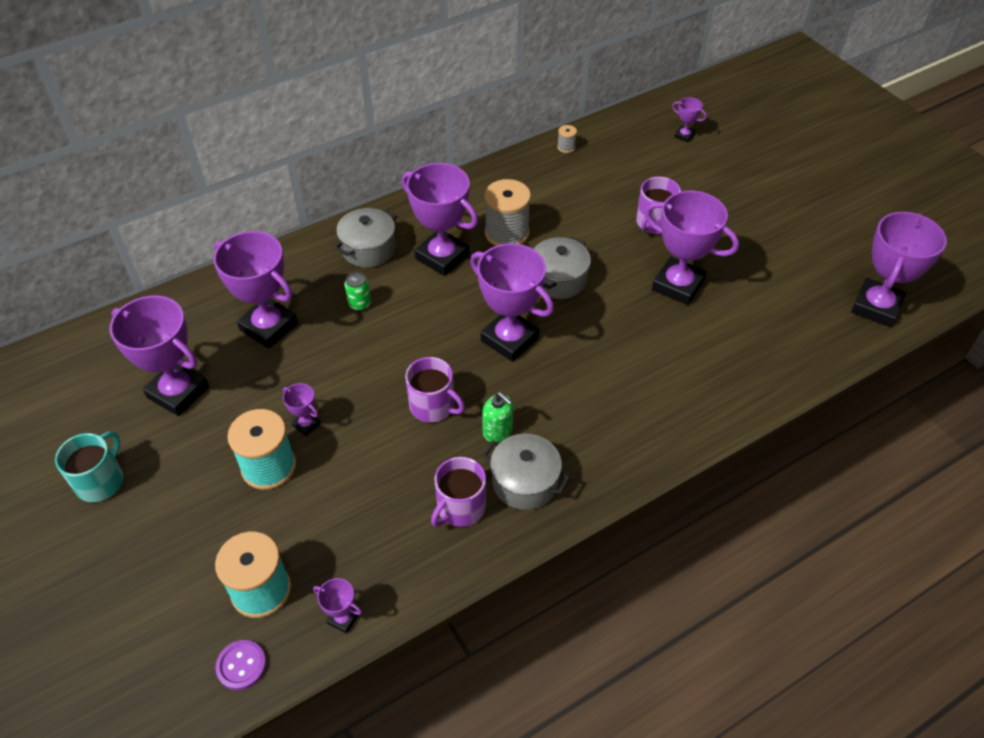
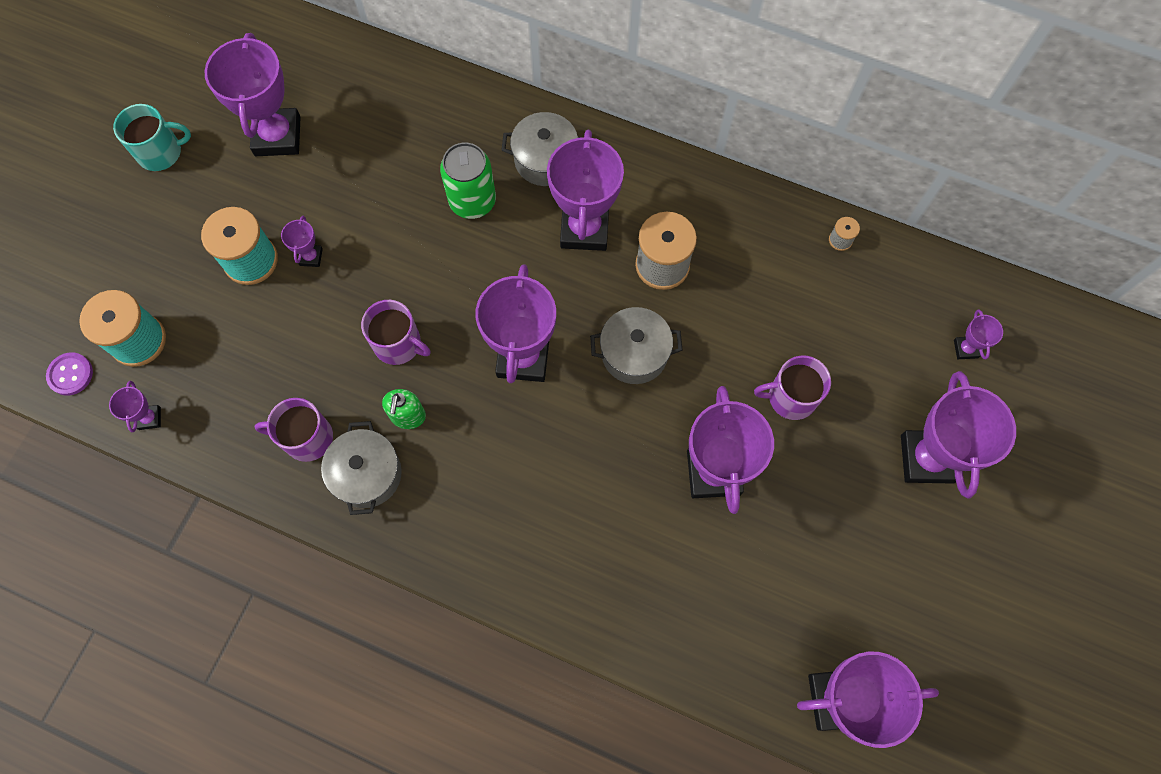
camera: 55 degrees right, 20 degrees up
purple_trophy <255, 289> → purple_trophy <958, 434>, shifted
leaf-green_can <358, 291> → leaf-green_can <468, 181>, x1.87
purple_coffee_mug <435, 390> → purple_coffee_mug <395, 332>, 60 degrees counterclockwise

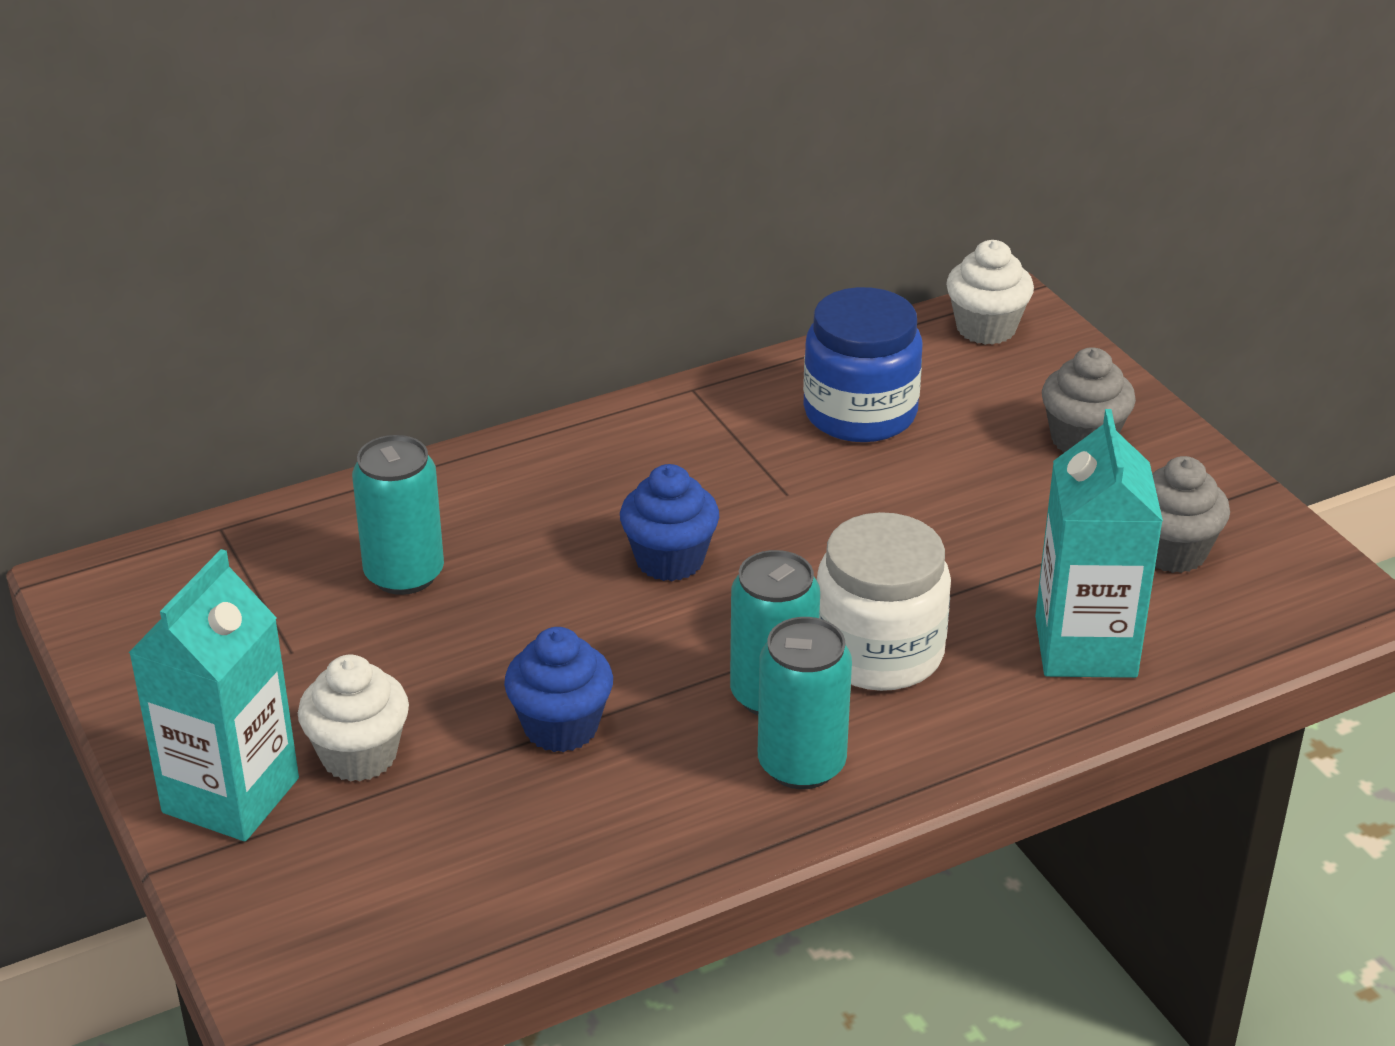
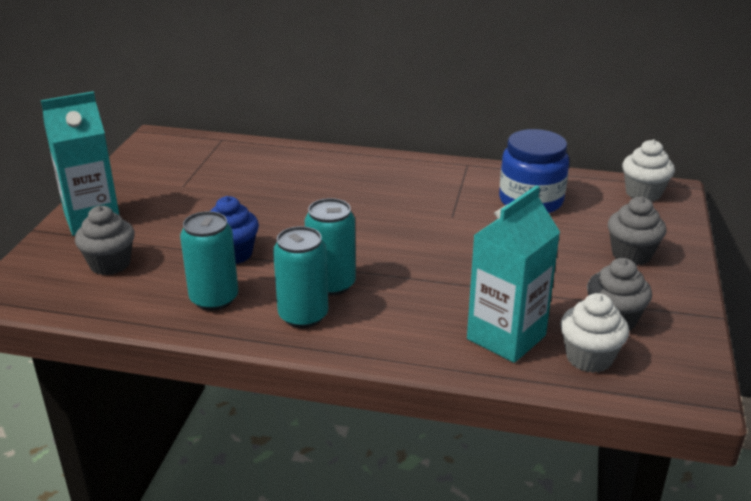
camera: 40 degrees right, 5 degrees down
aqua_can <398, 515> → aqua_can <209, 261>, shifted
blue_cupcake <669, 522> → -
pure_white_jam_jar <884, 601> → -
pure_white_cupcake <353, 718> → pure_white_cupcake <594, 333>, shifted
- → ash-grey_cupcake <105, 240>

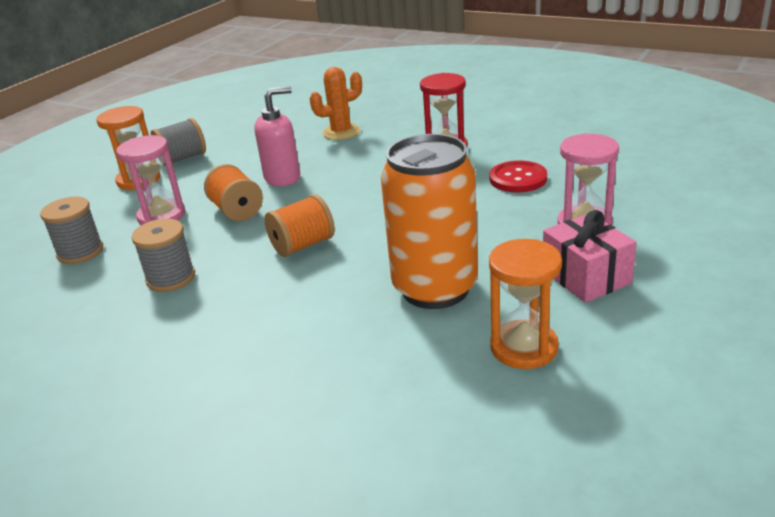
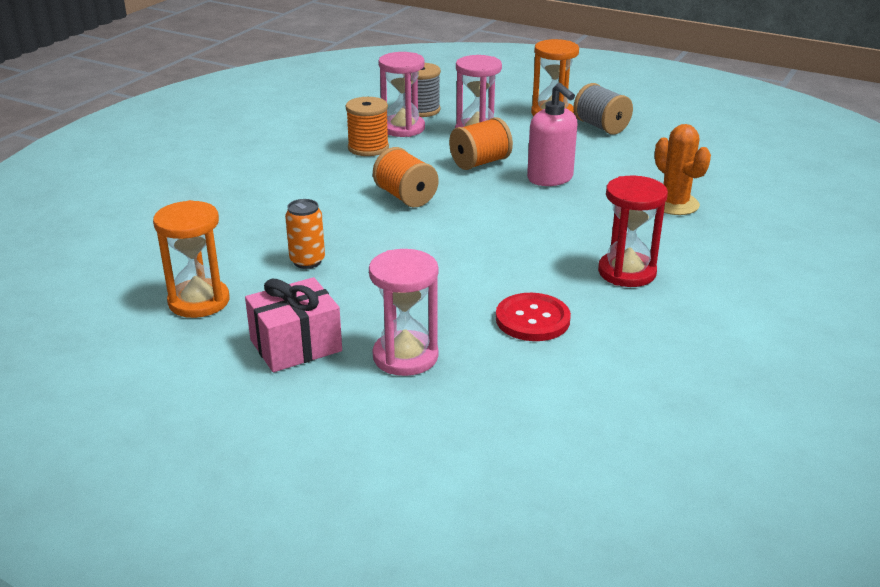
camera: 85 degrees right, 0 degrees up
orange_can <429, 221> → orange_can <305, 234>, x0.43
ash-grey_bobbin <163, 255> → orange_bobbin <367, 126>
- → pink_sandglass <402, 94>

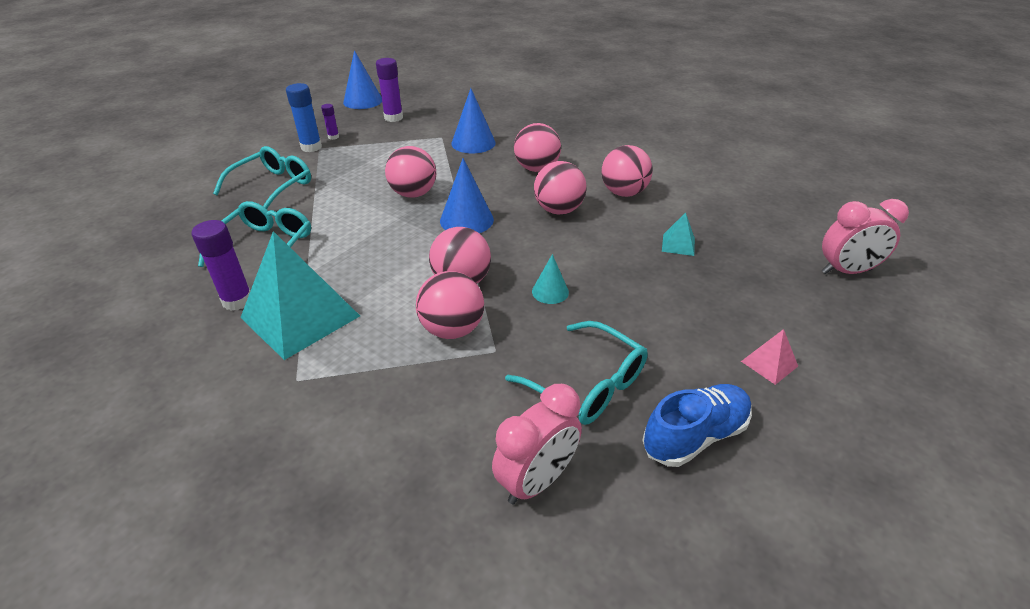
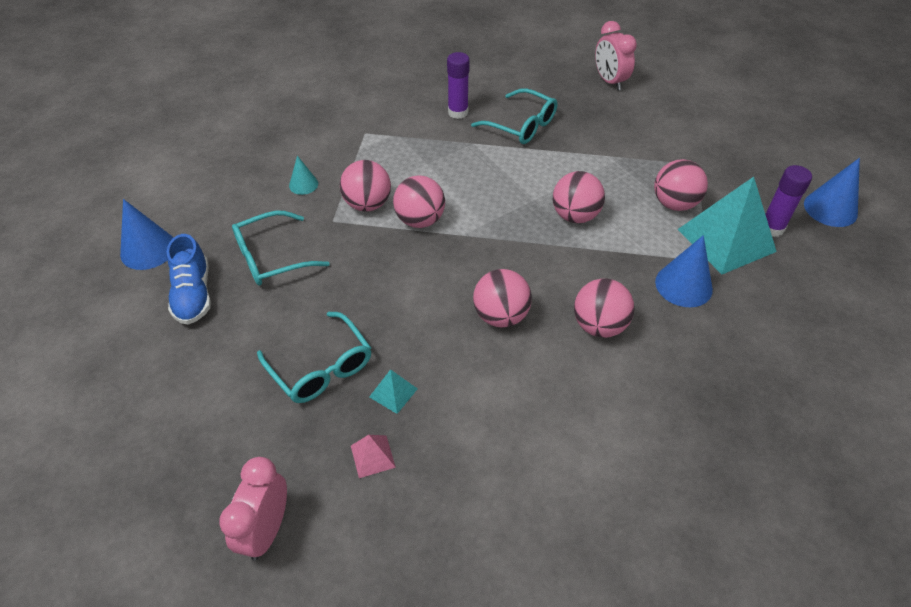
camera: 110 degrees right, 10 degrees up
blue_stick_of_glue <304, 117> → -
purple_stick_of_glue <330, 122> → -
pink_sphere <627, 171> → pink_sphere <681, 185>, shifted
aqua_eyeglasses <262, 177> → aqua_eyeglasses <314, 357>, shifted
blue_solid_cone <467, 195> → blue_solid_cone <146, 234>, shifted
aqua_solid_pyramid <300, 295> → aqua_solid_pyramid <727, 225>, shifted
aqua_solid_cone <550, 279> → aqua_solid_cone <303, 175>, shifted
pink_solid_pyramid <769, 357> → pink_solid_pyramid <373, 456>, shifted
pink_clock <537, 444> → pink_clock <616, 56>, shifted

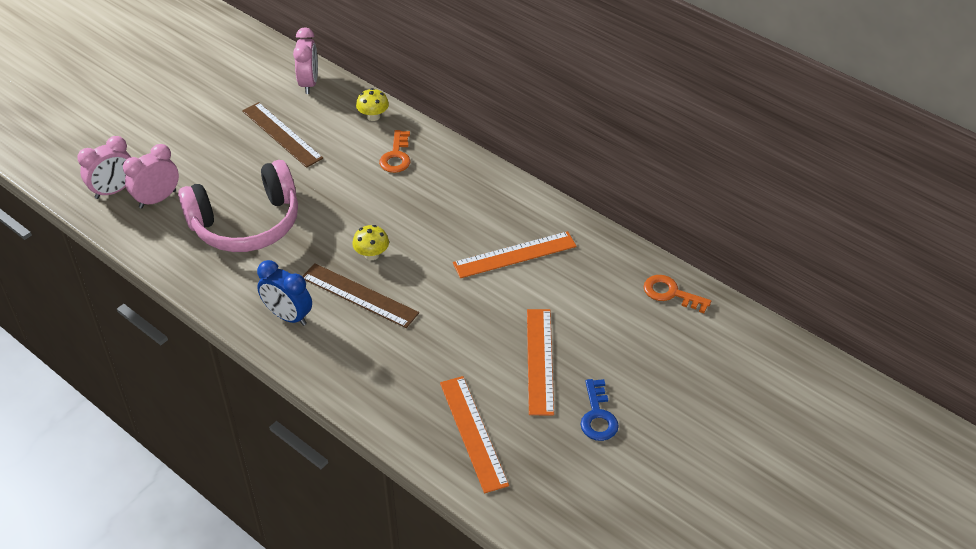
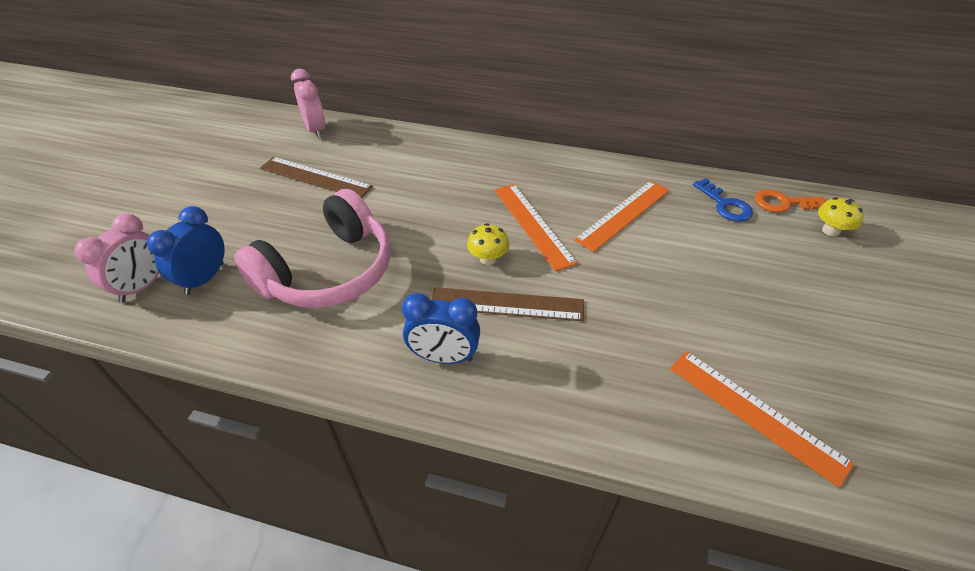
camera: 25 degrees left, 0 degrees up
yellow_toadstool <372, 104> → yellow_toadstool <841, 217>, shifted
orange_door_key <395, 151> → -
pink_clock <151, 176> → blue_clock <186, 250>
orange_straightedge <540, 362> → orange_straightedge <536, 228>, shifted
blue_door_key <599, 410> → blue_door_key <723, 200>, shifted

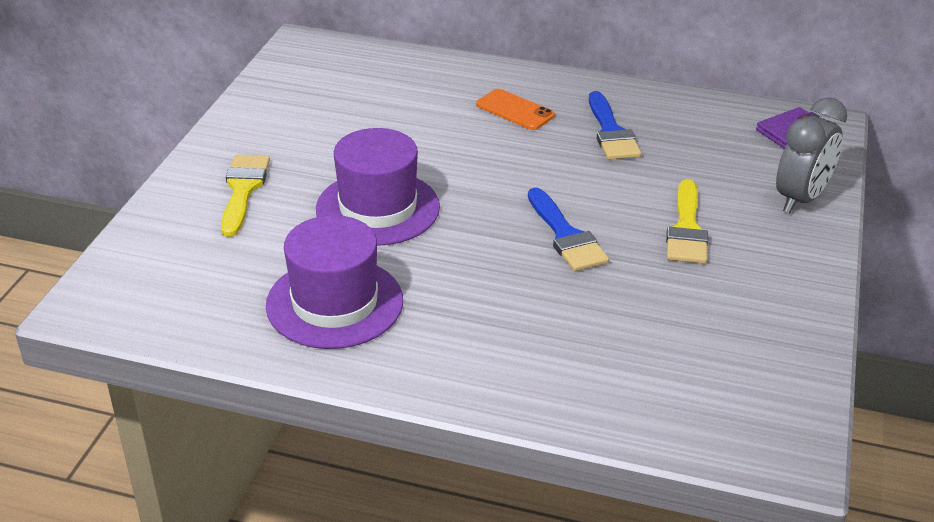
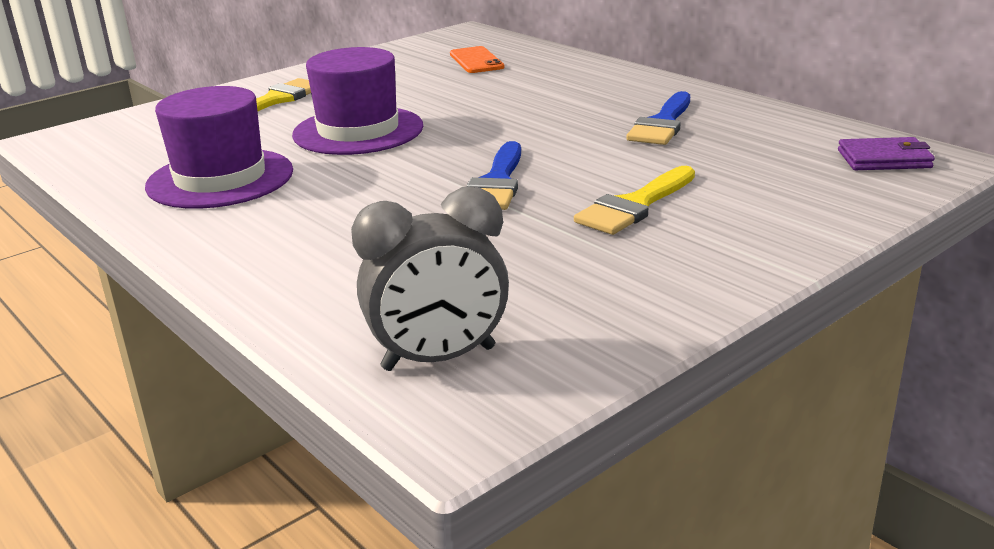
camera: 35 degrees right, 10 degrees down
orange_smartphone <515, 109> → orange_smartphone <477, 59>, shifted
ash-grey_clock <811, 155> → ash-grey_clock <430, 278>, shifted

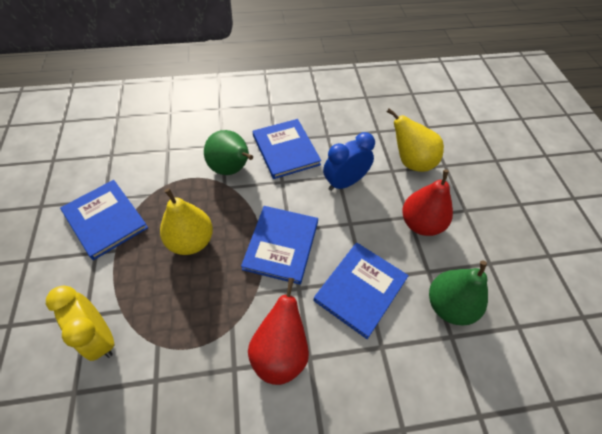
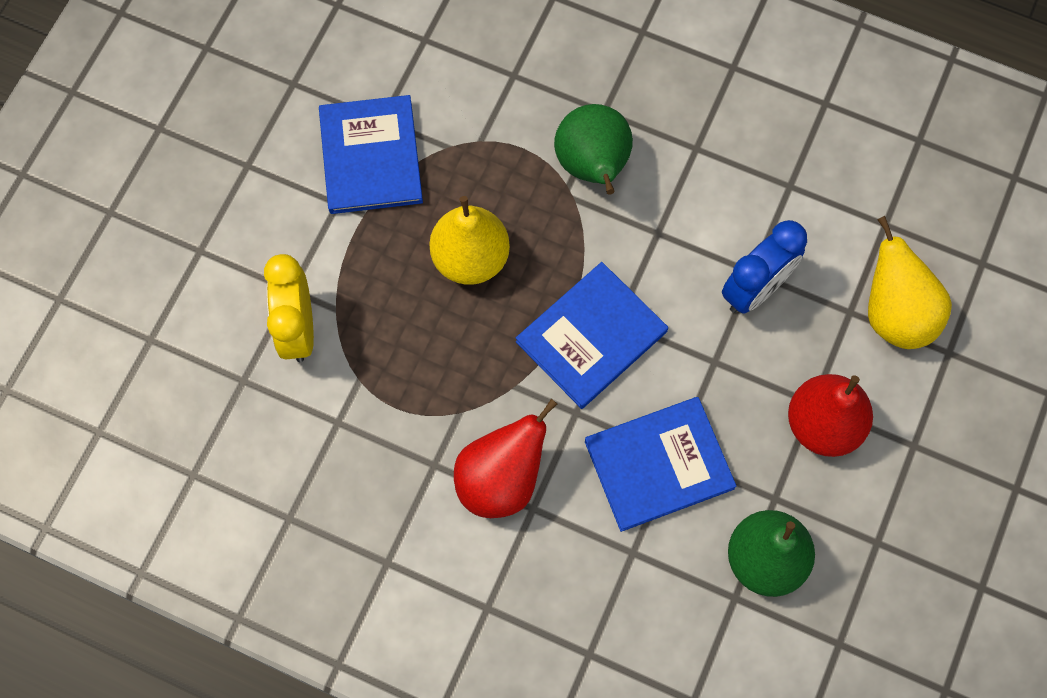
camera: 35 degrees right, 15 degrees up
blue_book <287, 149> → -
blue_clock <349, 161> → blue_clock <764, 267>, 135 degrees clockwise

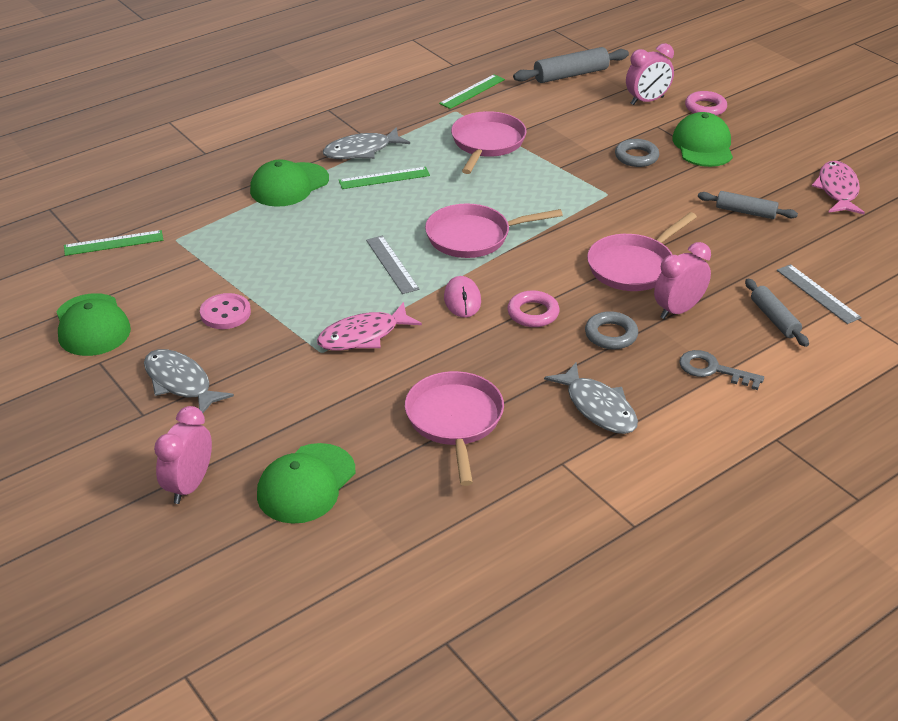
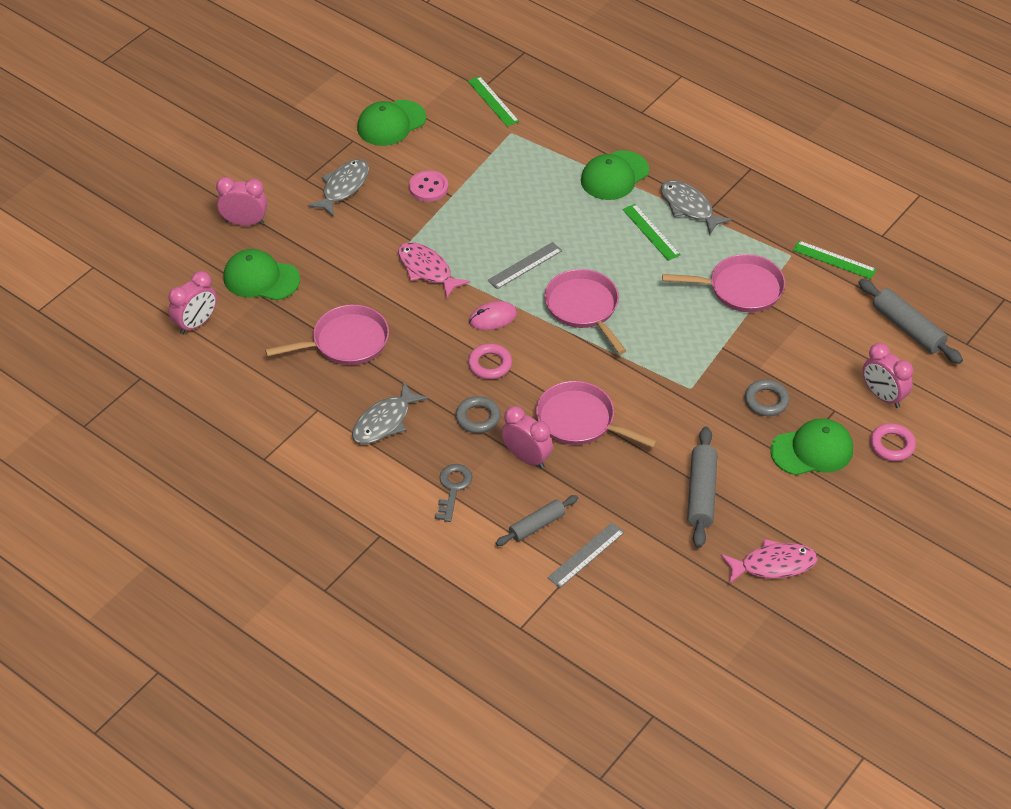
camera: 75 degrees right, 10 degrees up
leaf-green_cap <289, 183> → leaf-green_cap <615, 175>, 75 degrees counterclockwise
ash-grey_pastry_roller <748, 205> → ash-grey_pastry_roller <702, 487>, x1.50
- → pink_clock <192, 302>

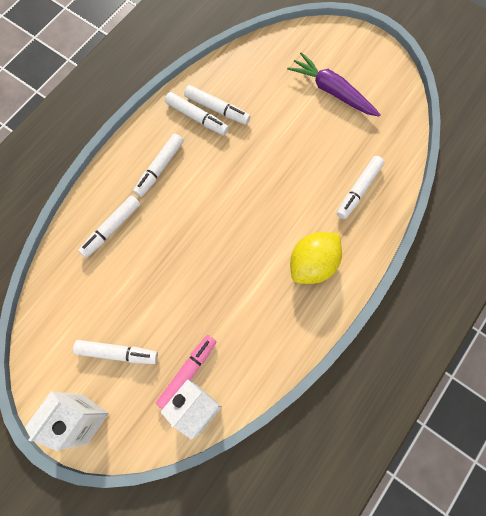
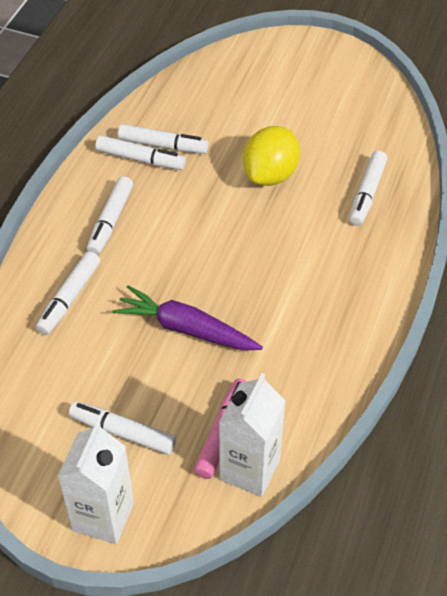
camera: 15 degrees left, 20 degrees down
purple_carrot <334, 84> → purple_carrot <187, 317>, shifted
yellow_citrus_fruit <316, 258> → yellow_citrus_fruit <271, 156>, shifted
pure_white_felt_pen <115, 352> → pure_white_felt_pen <122, 428>, 150 degrees counterclockwise

